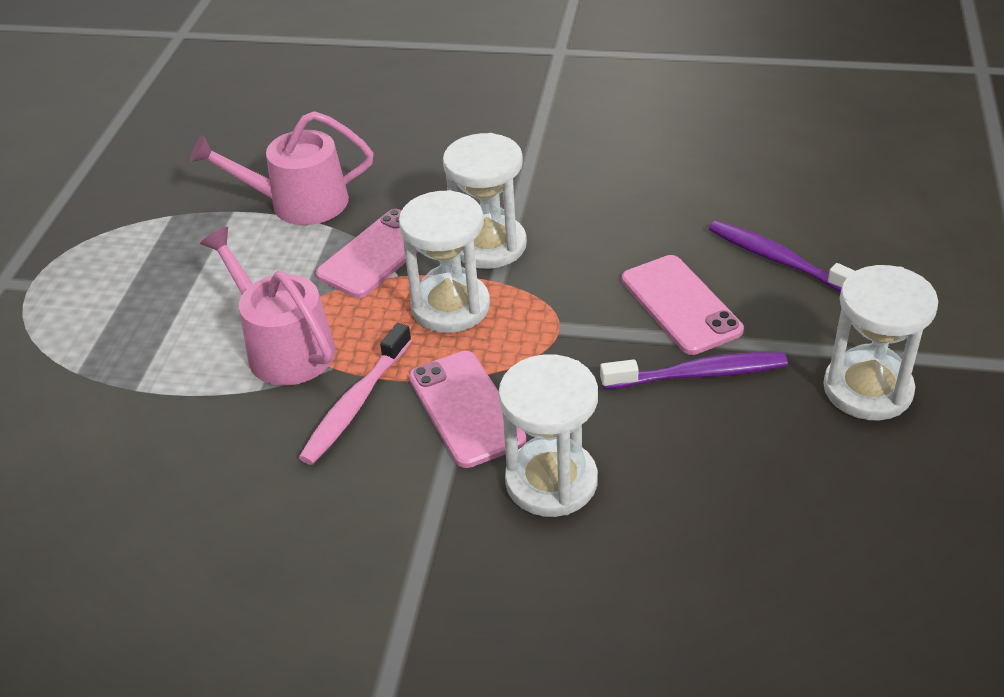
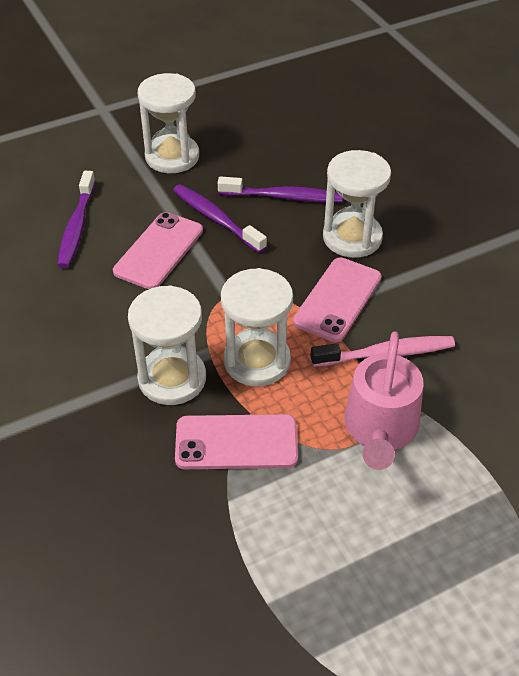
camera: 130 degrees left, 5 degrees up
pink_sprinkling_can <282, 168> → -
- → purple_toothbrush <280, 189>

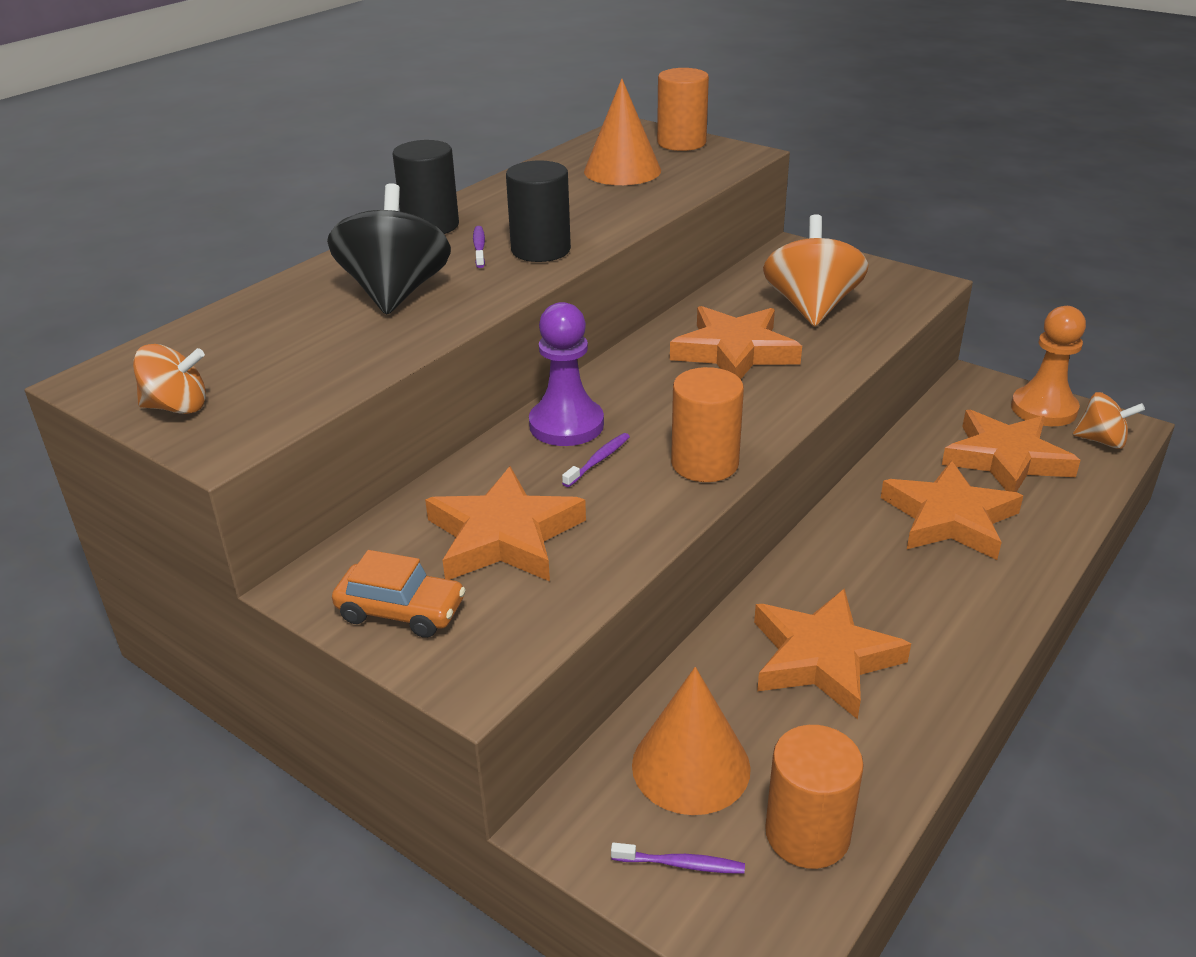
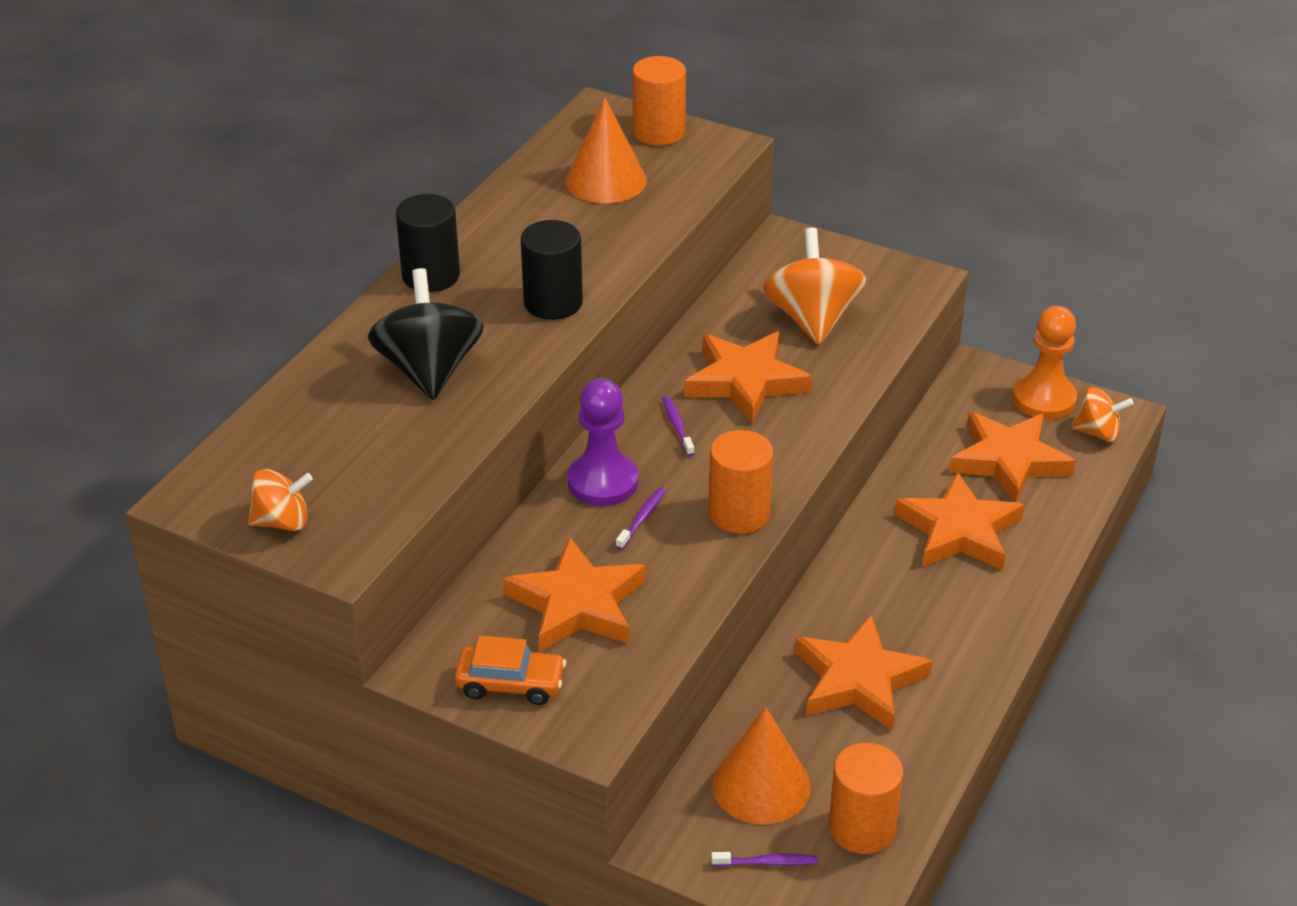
camera: 10 degrees left, 5 degrees up
purple_toothbrush <479, 247> → purple_toothbrush <678, 426>, shifted

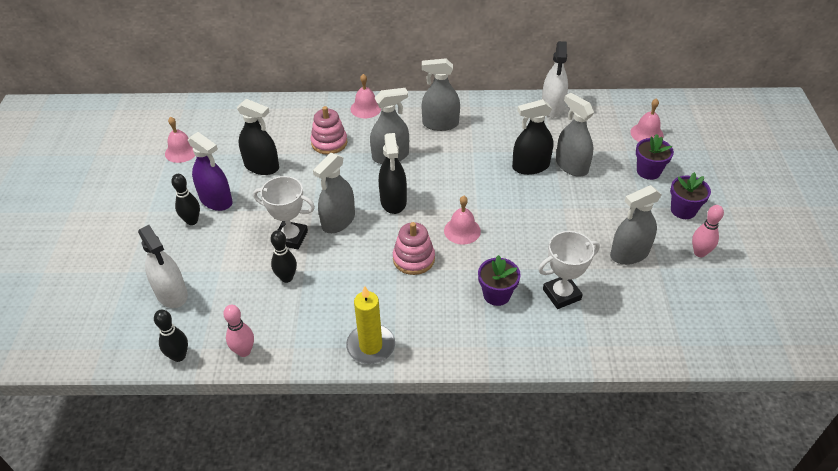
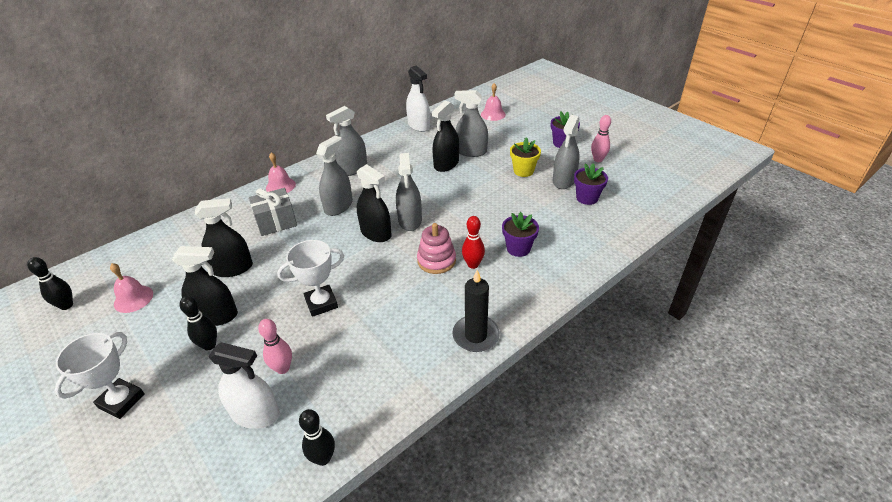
camera: 40 degrees left, 5 degrees down
pink_ring_stacker <328, 130> → ash-grey_present <273, 212>
purple_spray_cleaner <210, 171> → ebony_spray_cleaner <205, 286>
purple_potted_plant <655, 157> → purple_potted_plant <591, 184>, shifted
ash-grey_spray_cleaner <334, 193> → ash-grey_spray_cleaner <409, 192>, shifted
pink_hand_bell <462, 220> → -
ebony_tenpin <284, 256> → ebony_tenpin <50, 283>, shifted
pure_white_trophy <569, 270> → pure_white_trophy <100, 375>, shifted
yellow_candle <370, 325> → ebony_candle <476, 311>
pink_tenpin <238, 331> → pink_tenpin <275, 346>, shifted
- → yellow_potted_plant <525, 157>
- → scarlet_tenpin <473, 242>

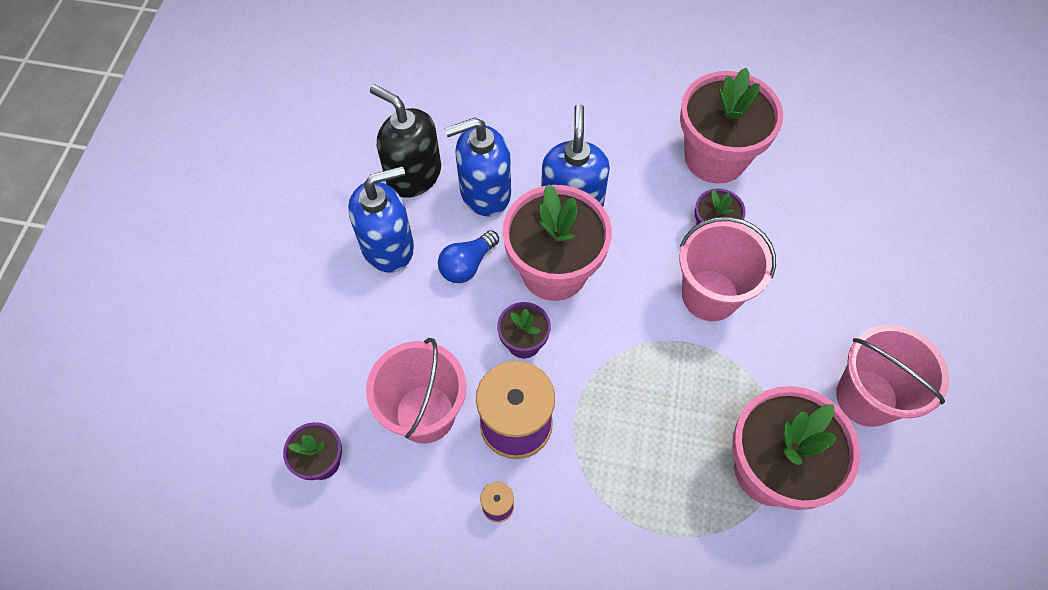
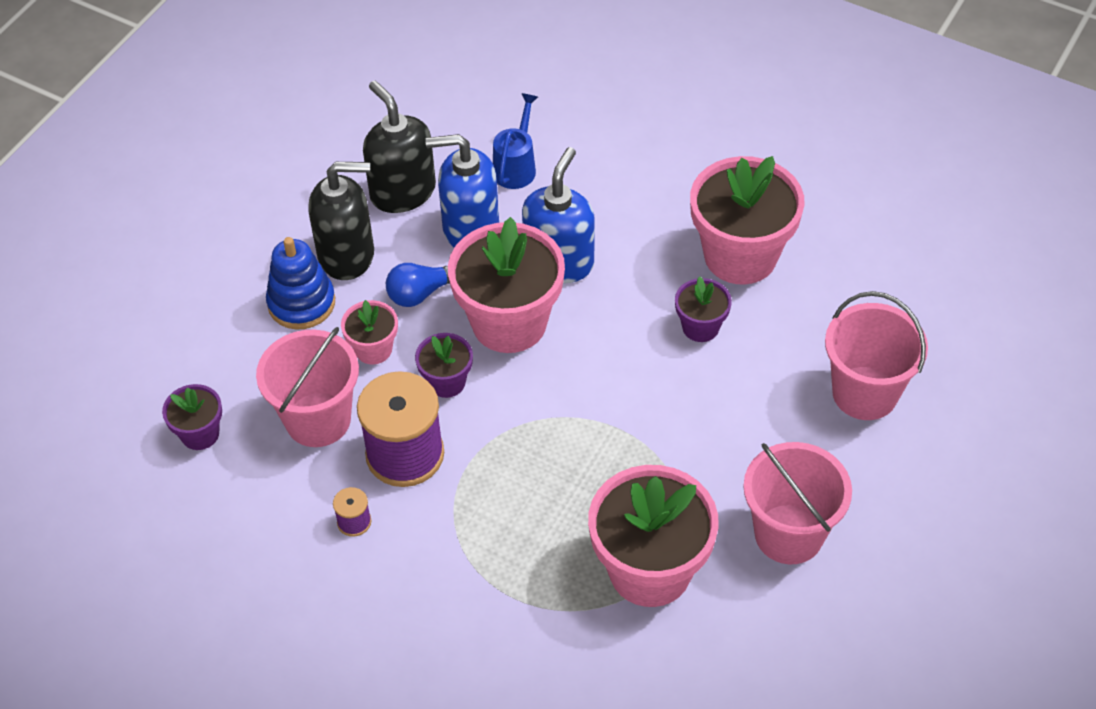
camera: 20 degrees right, 10 degrees down
blue_soap_dispenser <381, 219> → ebony_soap_dispenser <341, 221>
pink_sand_bucket <728, 269> → pink_sand_bucket <876, 355>, shifted
- → blue_sprinkling_can <515, 141>
- → blue_ring_stacker <300, 283>
- → pink_potted_plant <369, 332>

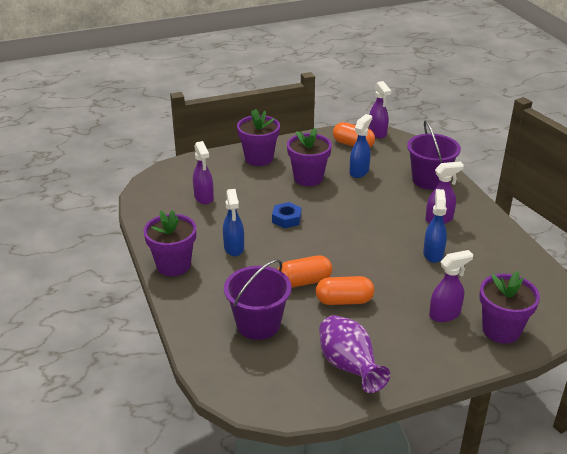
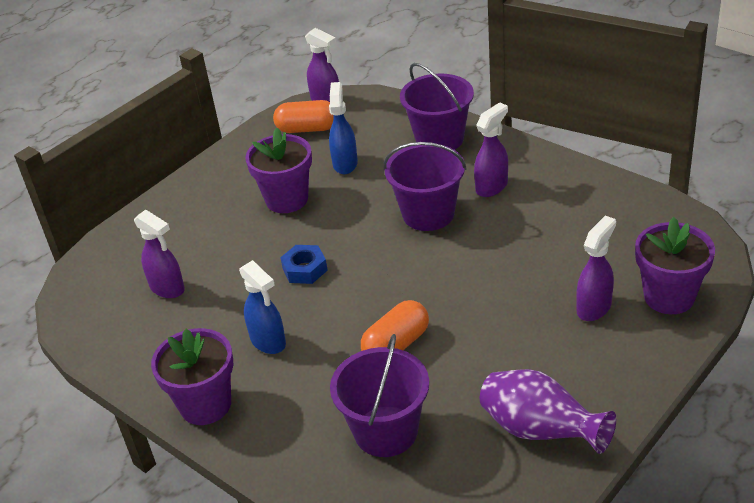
camera: 25 degrees left, 5 degrees up
purple_potted_plant <258, 137> → -
blue_spray_cleaner <435, 226> → -
orange_capsule <345, 290> → -
- → purple_sand_bucket <425, 186>

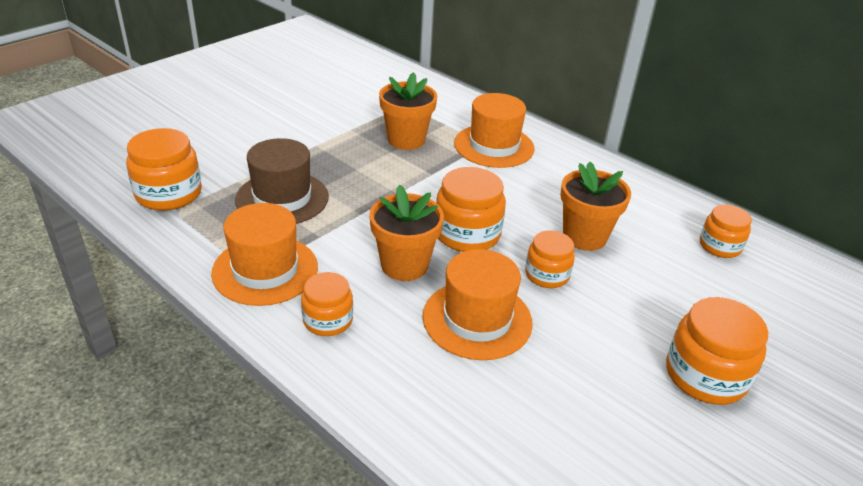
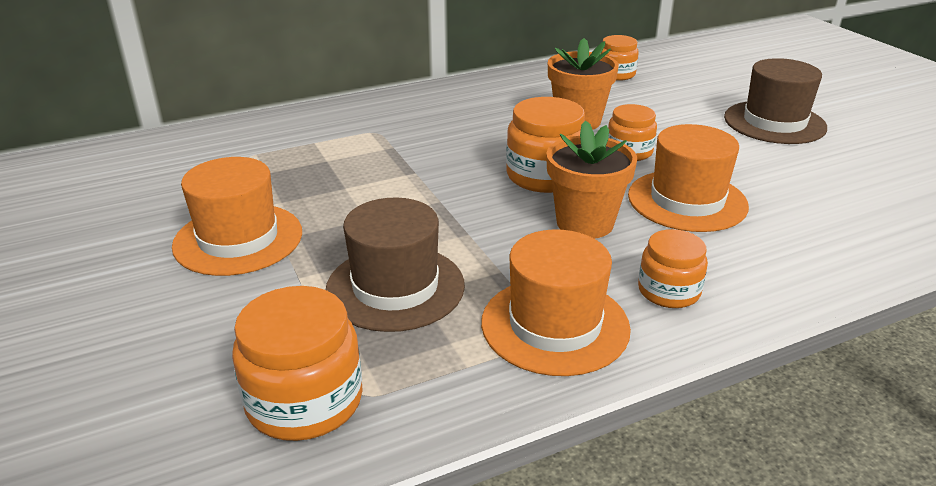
camera: 65 degrees left, 5 degrees down
orange_potted_plant <408, 111> → -
orange_top_hat <494, 130> → orange_top_hat <237, 216>, shifted
orange_jam_jar <717, 351> → brown_top_hat <775, 101>

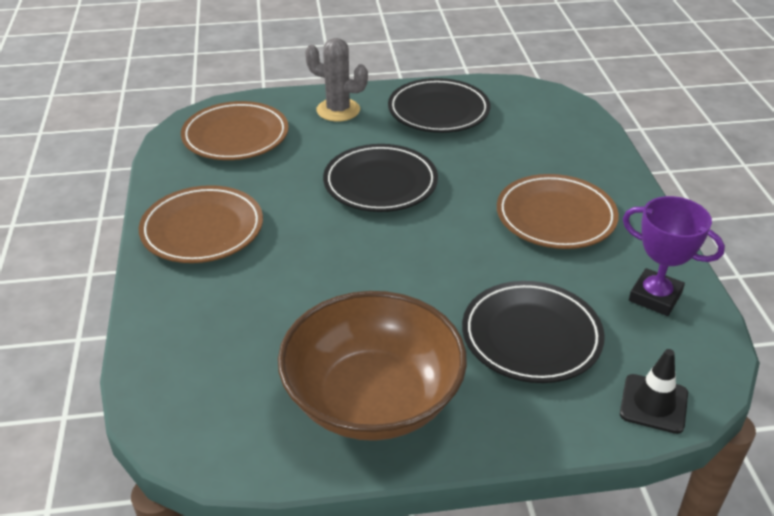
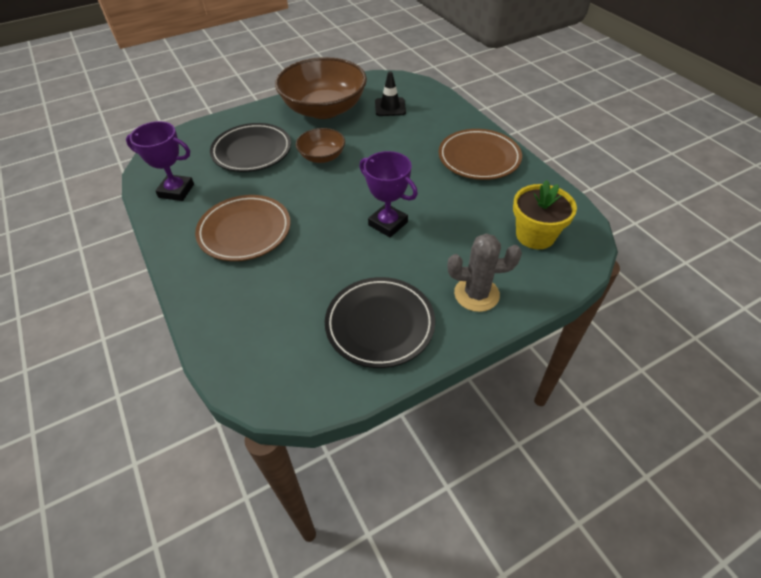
camera: 160 degrees right, 10 degrees up
brown_flat_dish <235, 130> → yellow_potted_plant <545, 214>
ebony_flat_dish <380, 178> → purple_trophy <388, 194>
ebony_road_cone <654, 391> → ebony_road_cone <390, 93>, shifted
- → brown_bowl <320, 145>

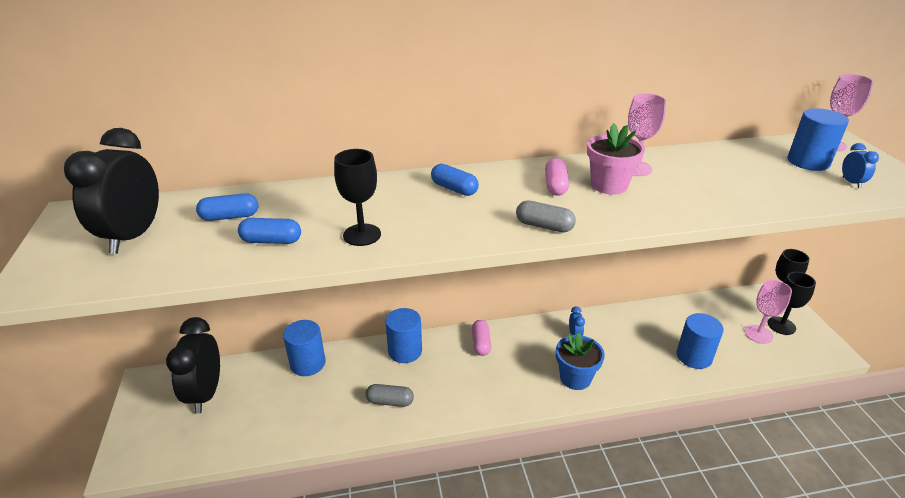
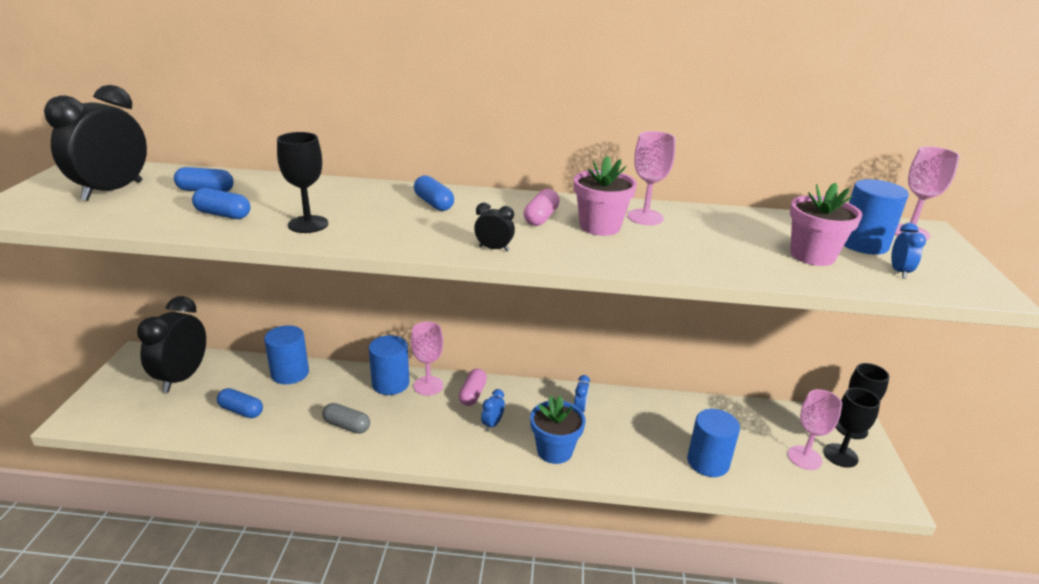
camera: 15 degrees right, 5 degrees down
ash-grey_capsule <546, 216> → ebony_clock <494, 227>
- → pink_potted_plant <826, 224>
- → pink_wine_glass <427, 358>
- → blue_capsule <240, 403>
- → blue_clock <493, 410>

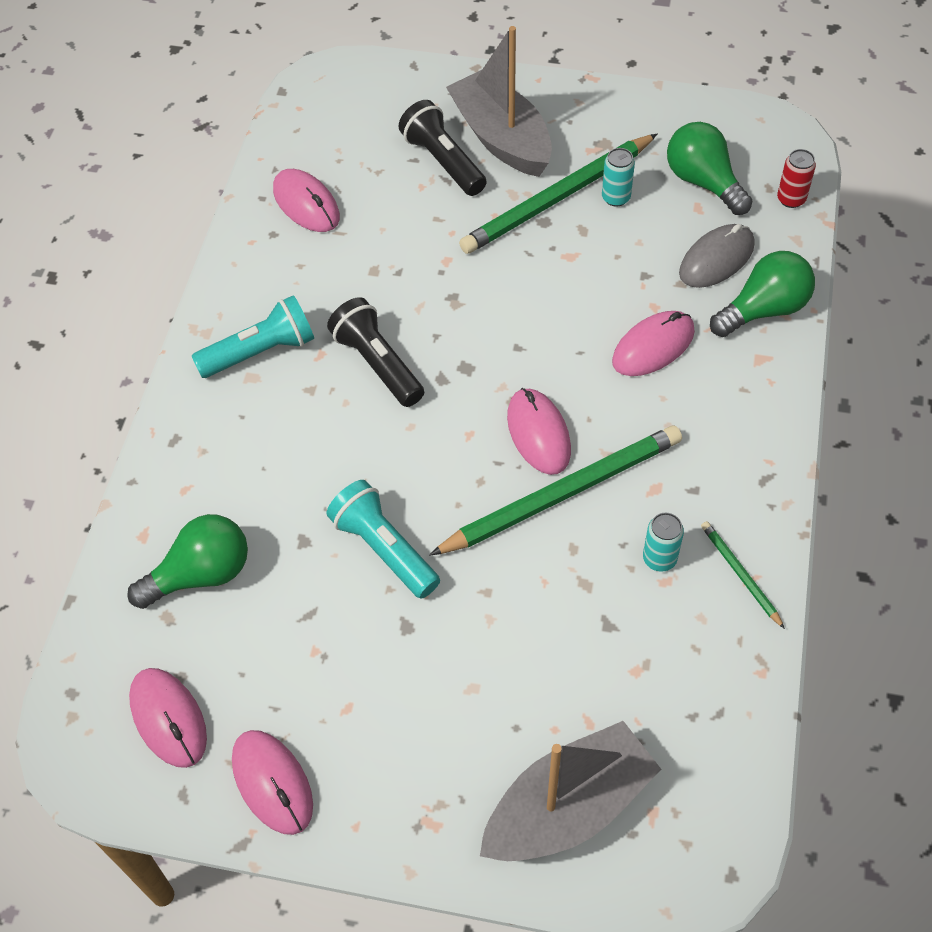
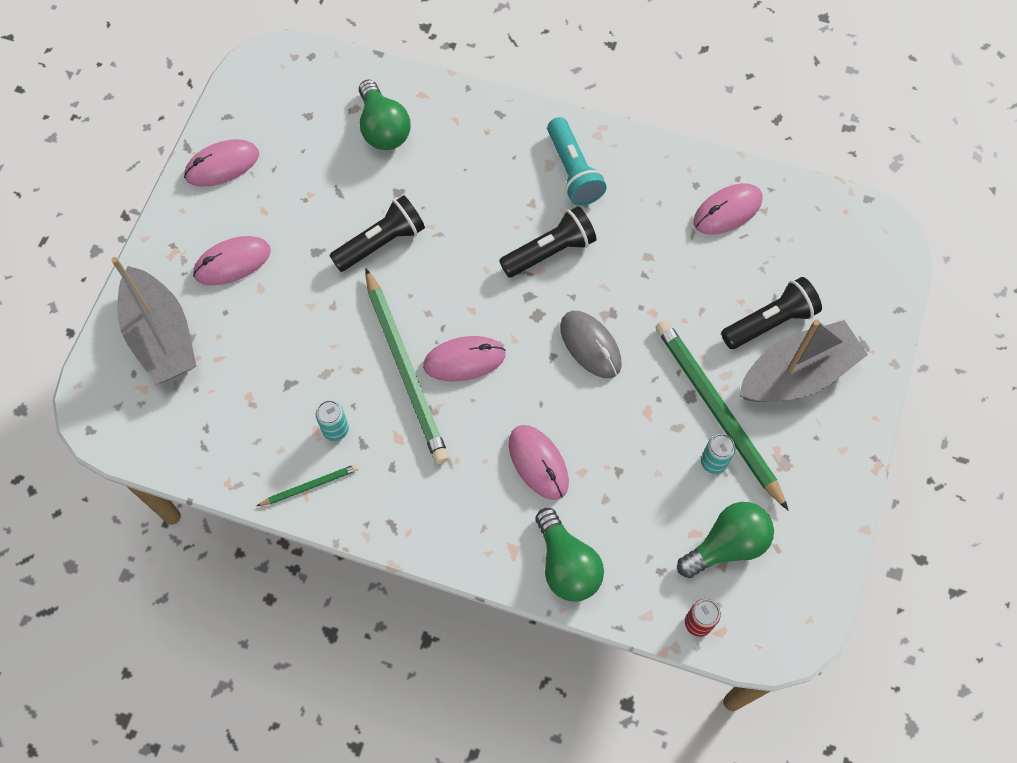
camera: 95 degrees right, 10 degrees up
ash-grey_mouse <717, 256> → ash-grey_mouse <591, 344>, shifted
aqua_torch <383, 539> → ebony_torch <377, 233>
pink_mouse <168, 718> → pink_mouse <232, 260>, shifted

